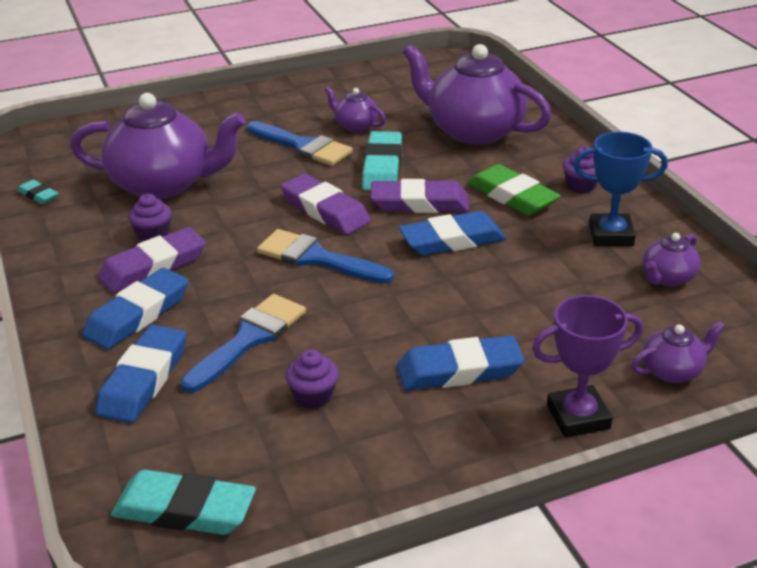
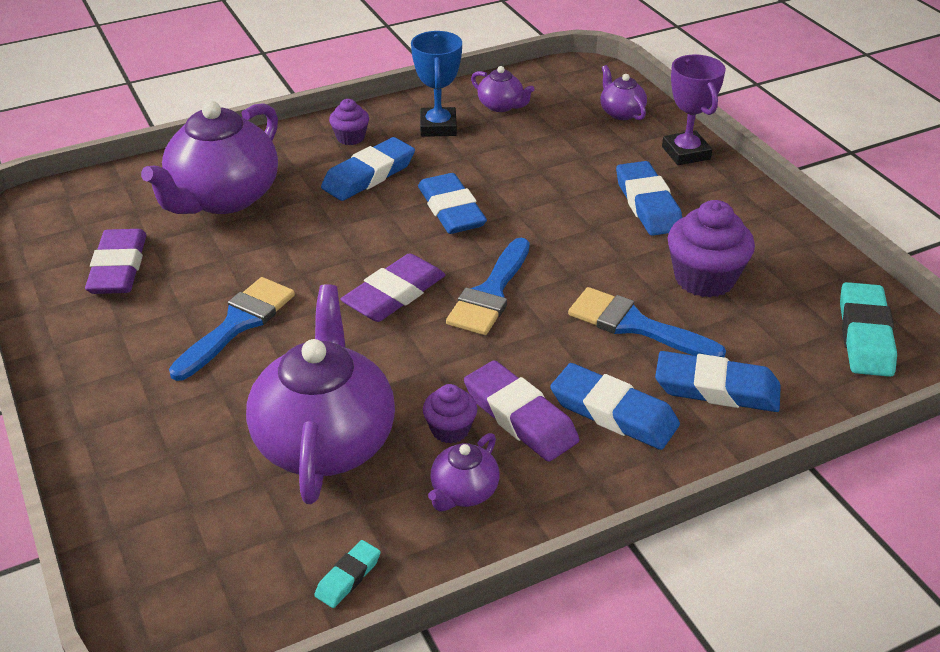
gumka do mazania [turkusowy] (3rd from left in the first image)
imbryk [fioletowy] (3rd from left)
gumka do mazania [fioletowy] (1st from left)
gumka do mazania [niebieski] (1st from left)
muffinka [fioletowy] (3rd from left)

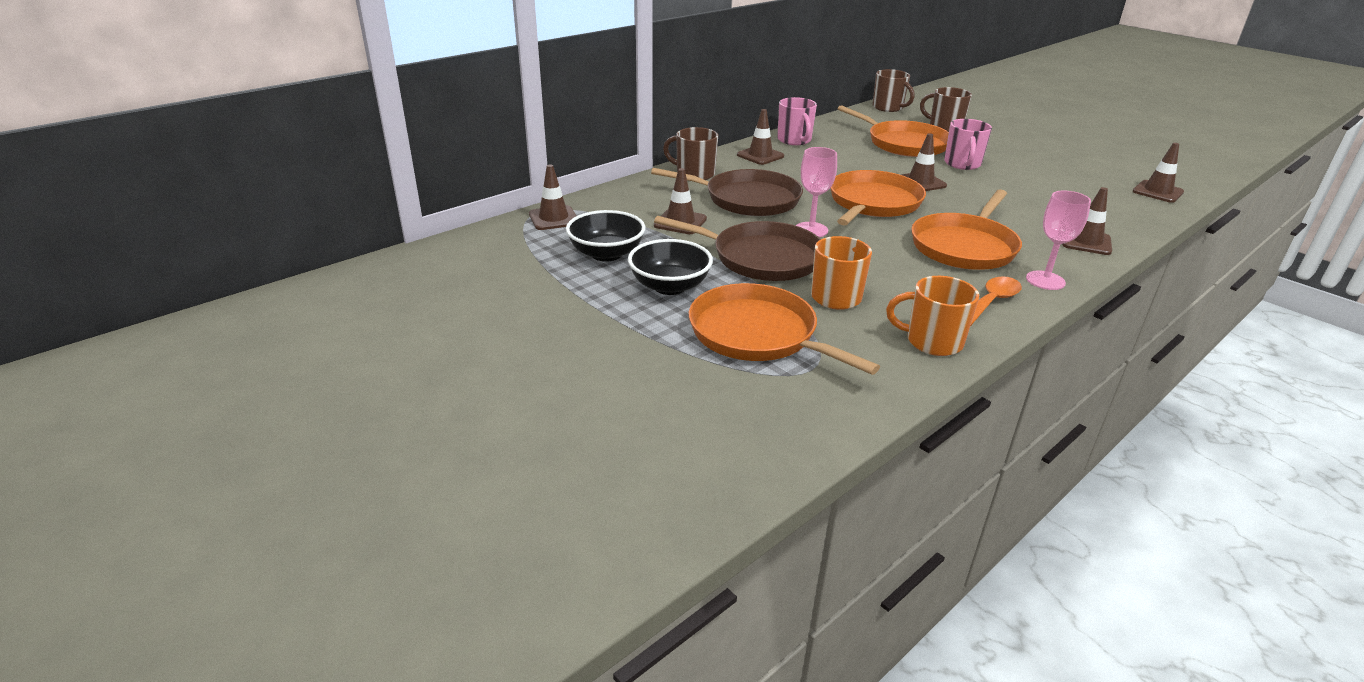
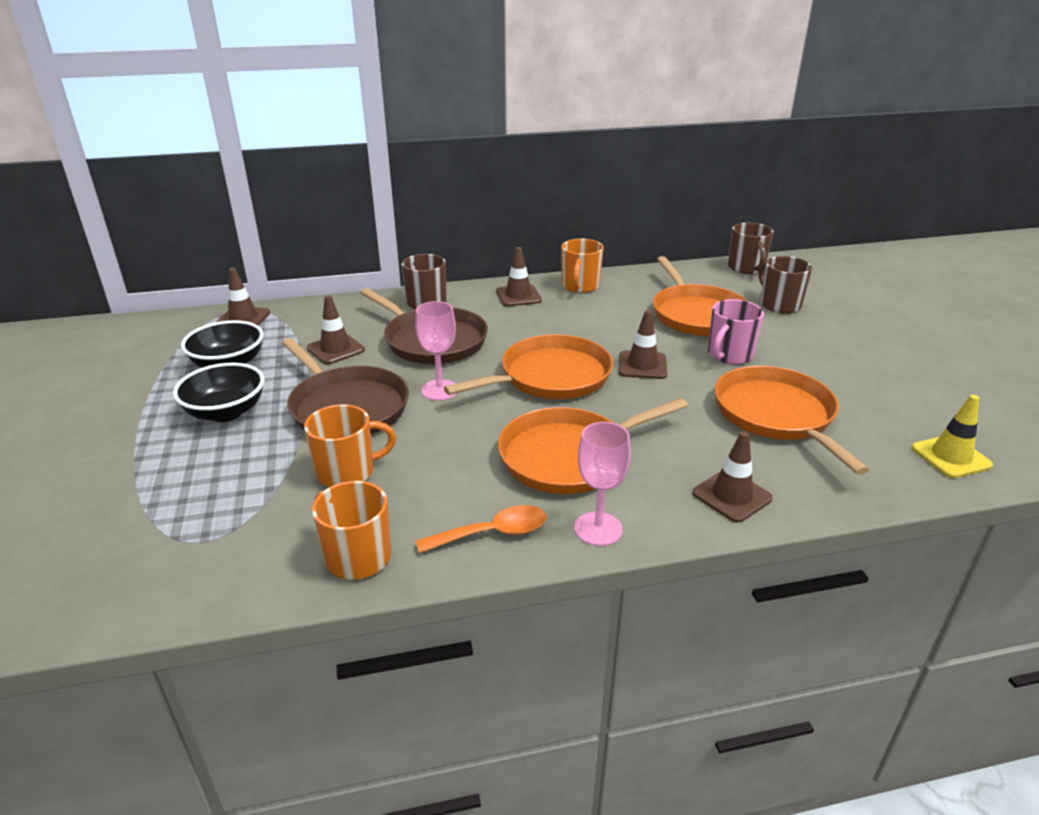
patelnia [pomarańczowy] (4th from left)
kubek [pomarańczowy] (3rd from left)
pachołek [żółty]

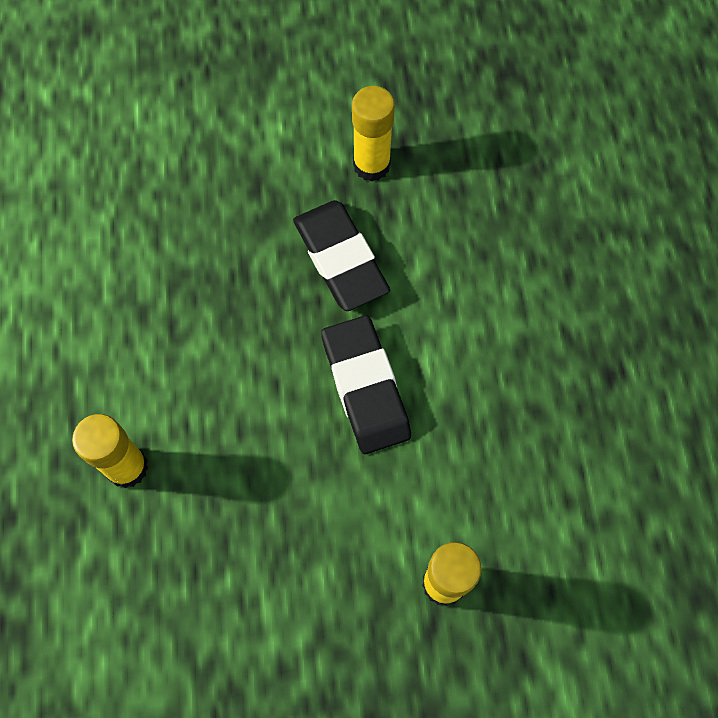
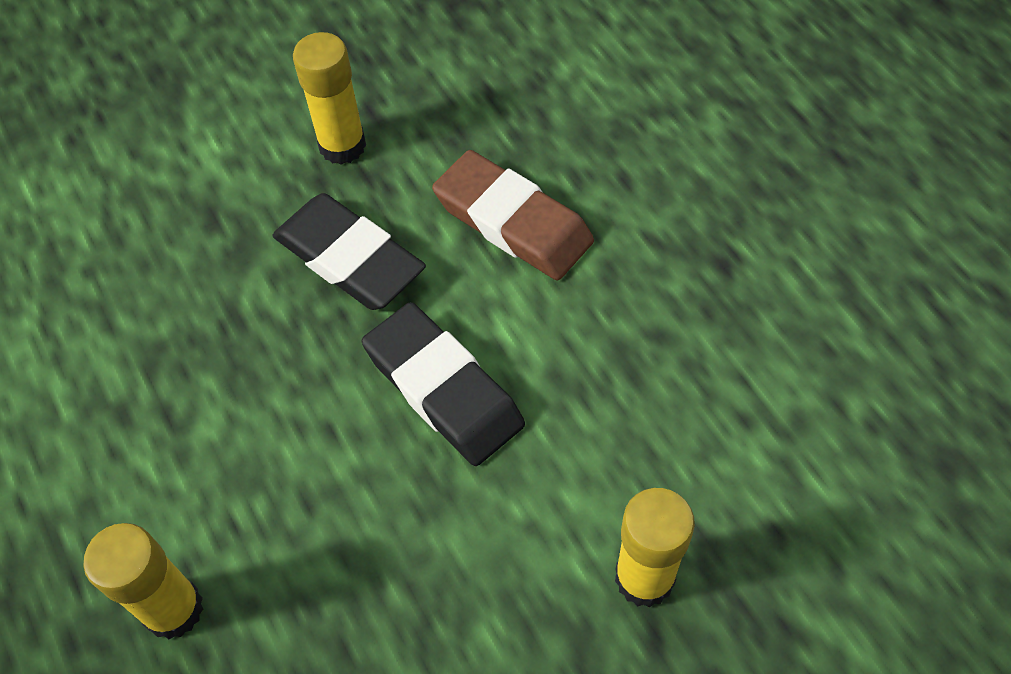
gumka do mazania [brązowy]

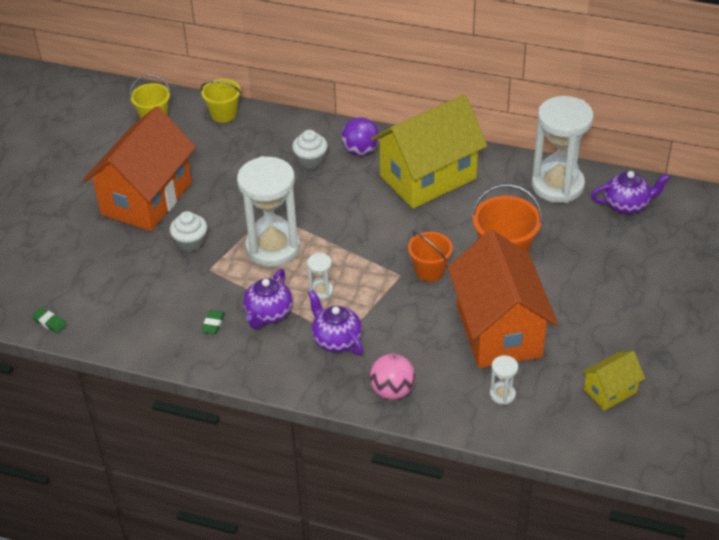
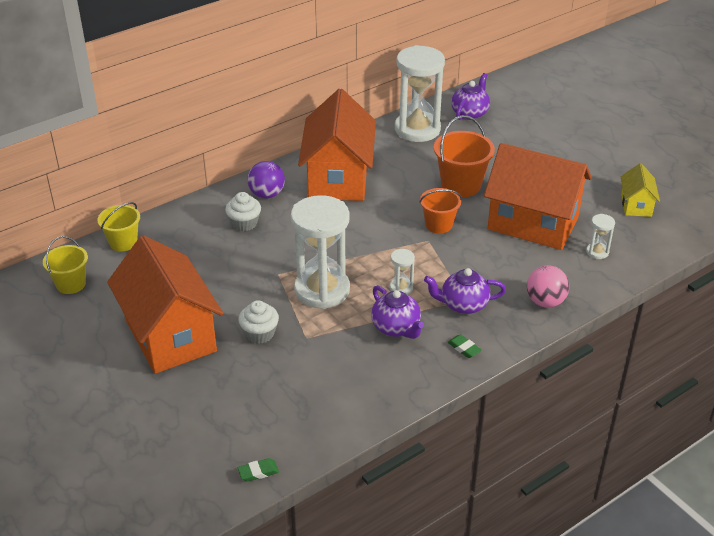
gumka do mazania [zielony] (2nd from left)
domek [pomarańczowy] (2nd from left)

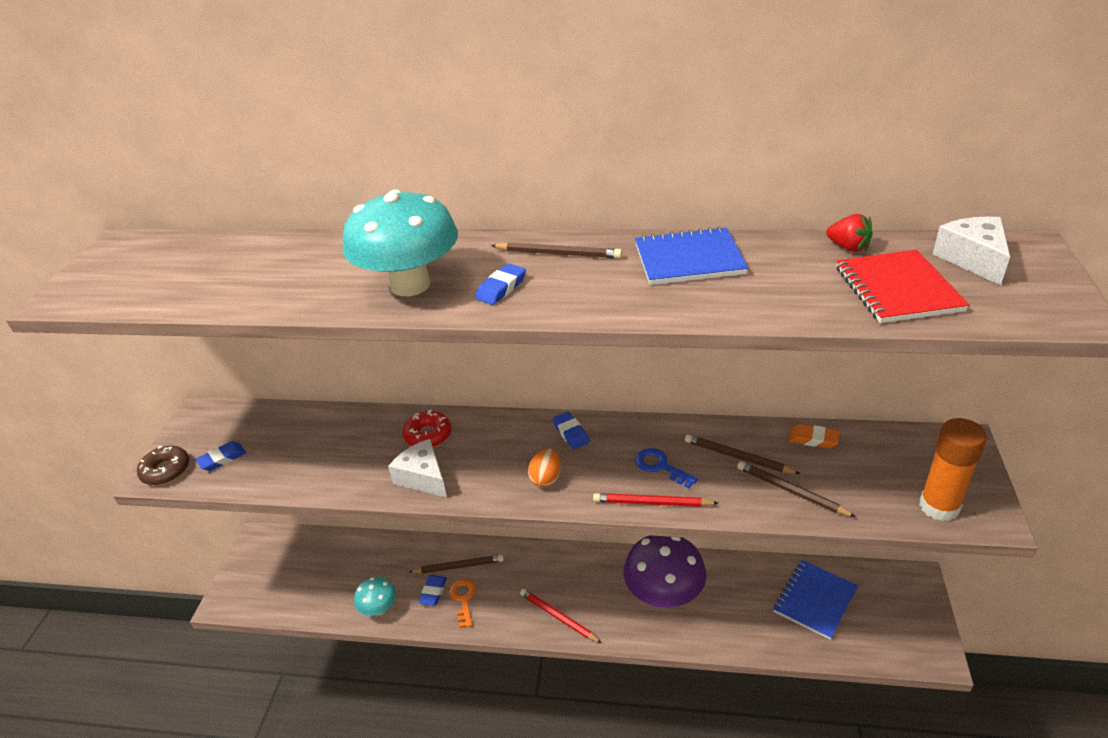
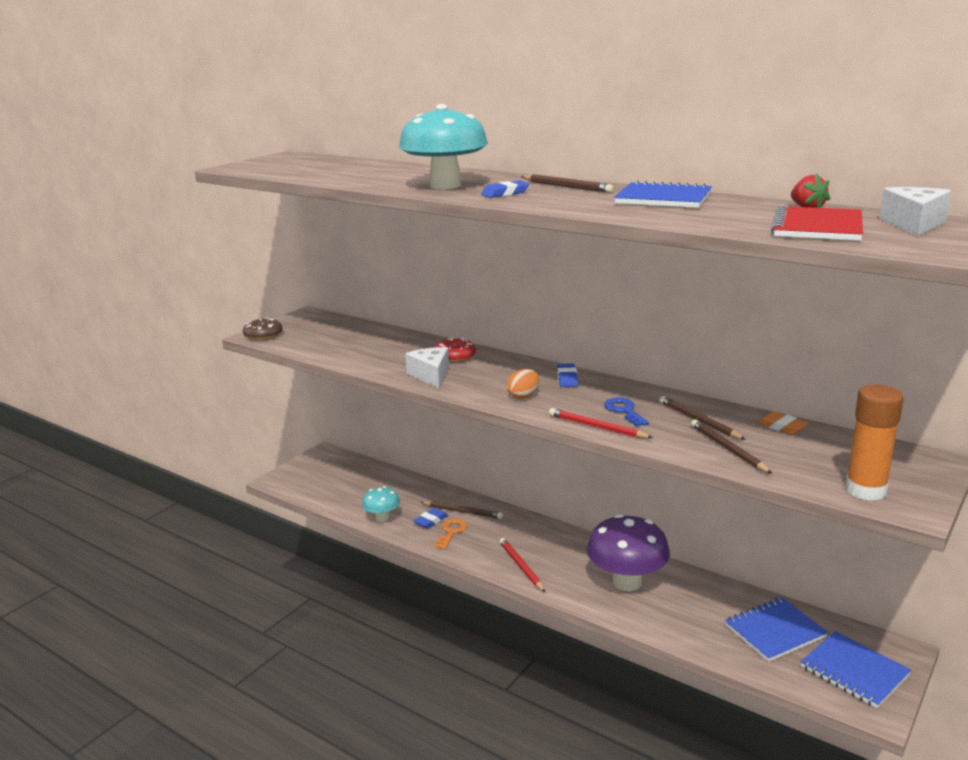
gumka do mazania [niebieski] (1st from left in the first image)
zeszyt [niebieski] (3rd from left)

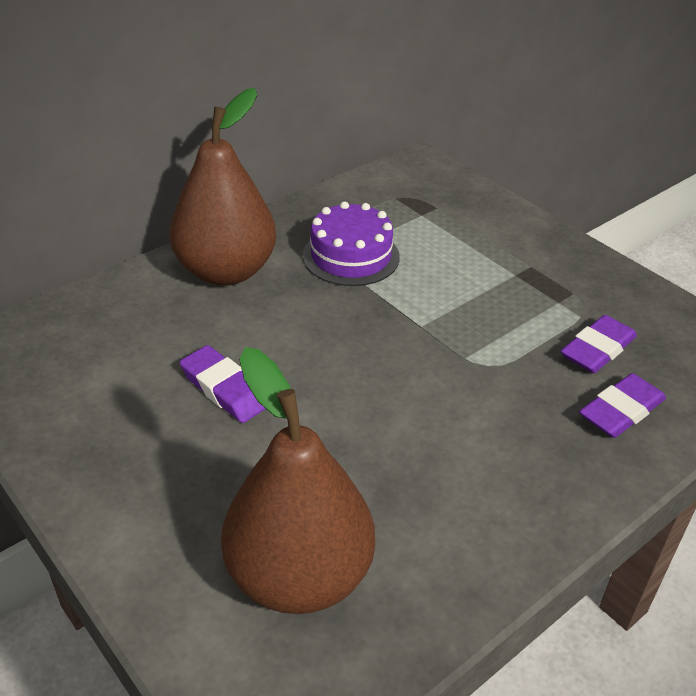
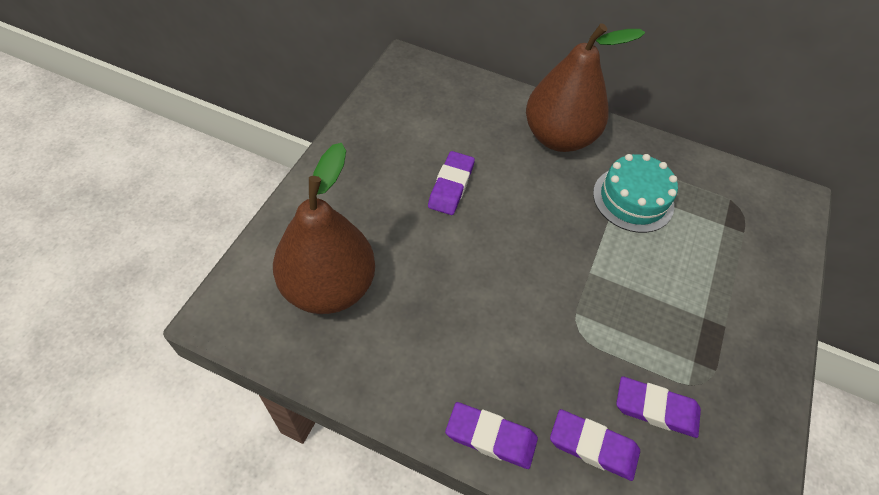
gumka do mazania [fioletowy] (2nd from left)
tort [turkusowy]

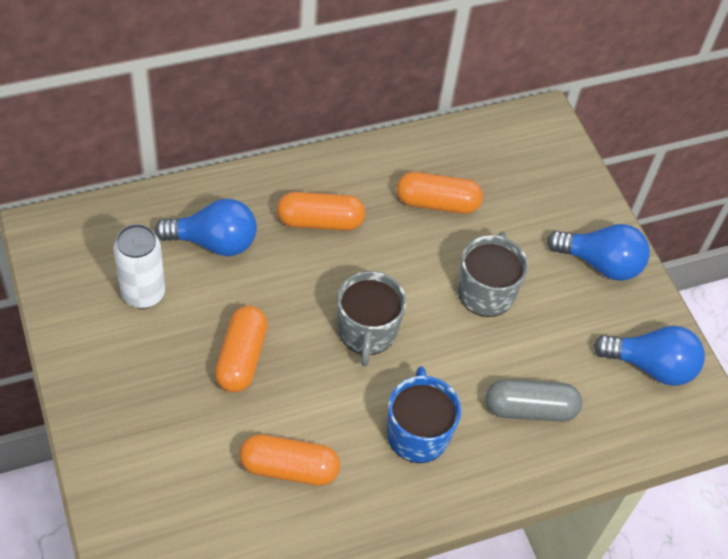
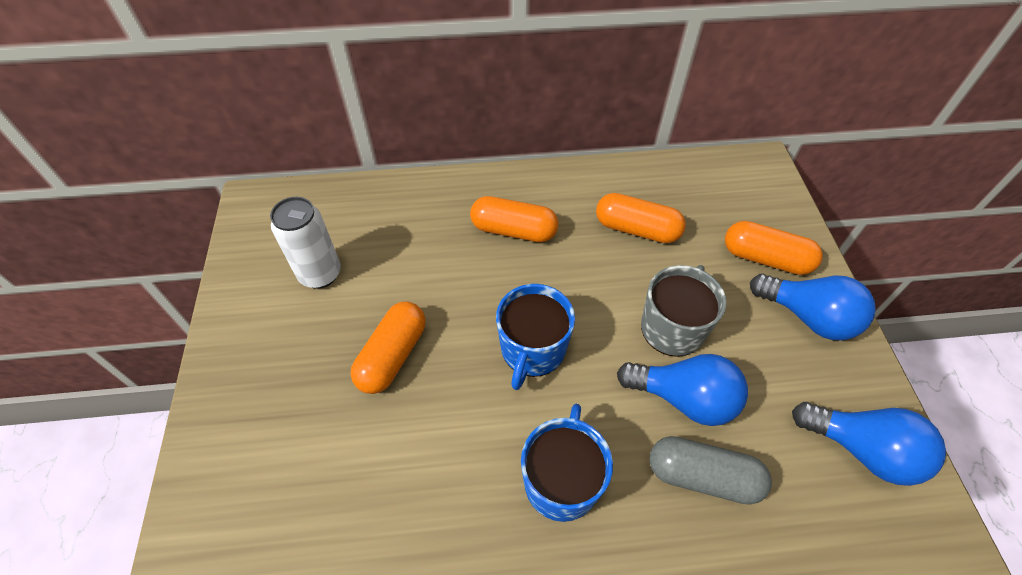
żarówka [niebieski] (1st from left)
kapsułka [pomarańczowy] (4th from left)
kubek [niebieski] (1st from left)

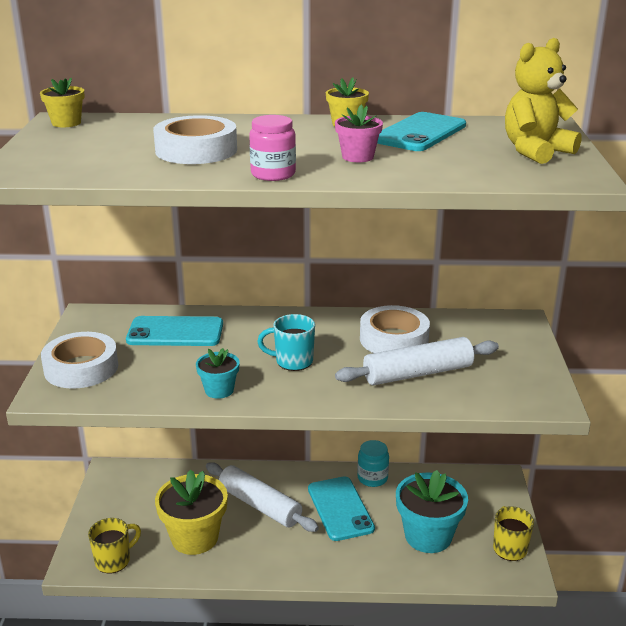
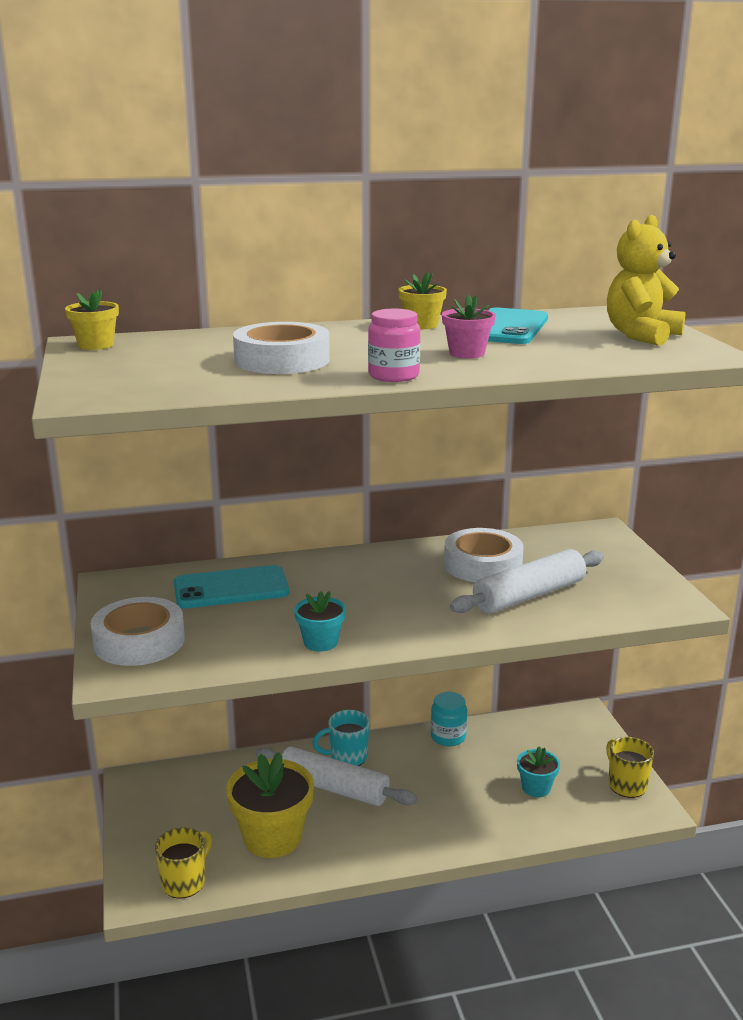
telefon [turkusowy] (2nd from left in the first image)
kubek [turkusowy]
doniczka [turkusowy] (2nd from left)

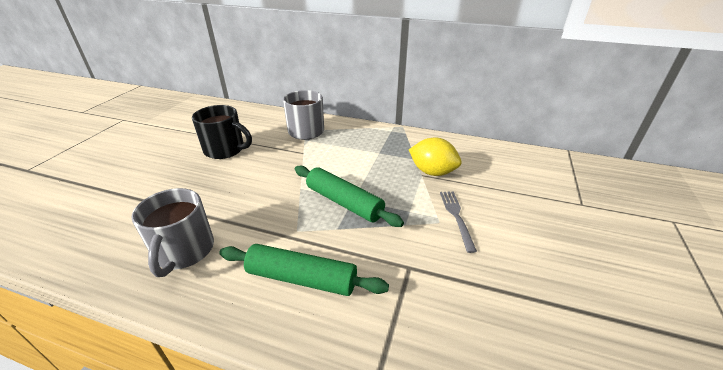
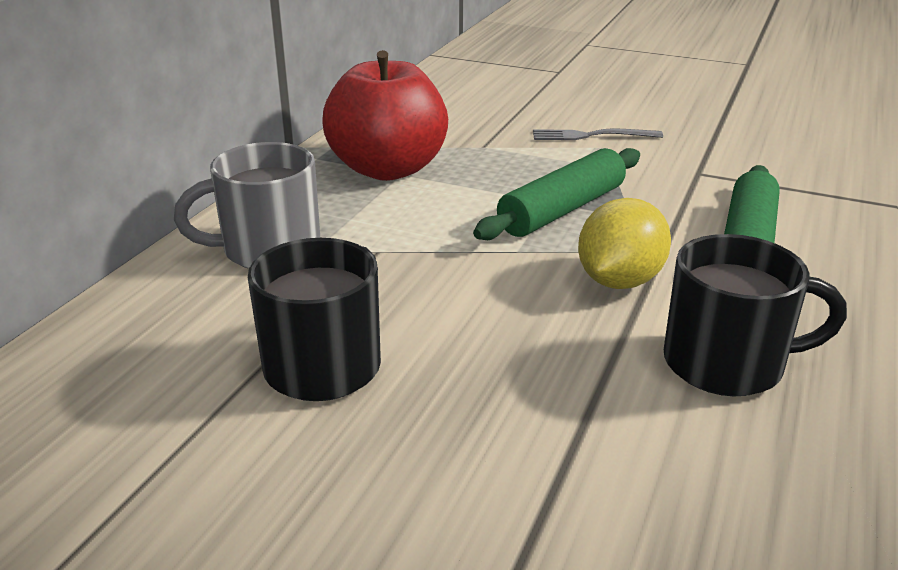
jabłko [czerwony]
cytryna [żółty]
kubek [czarny] (2nd from left)

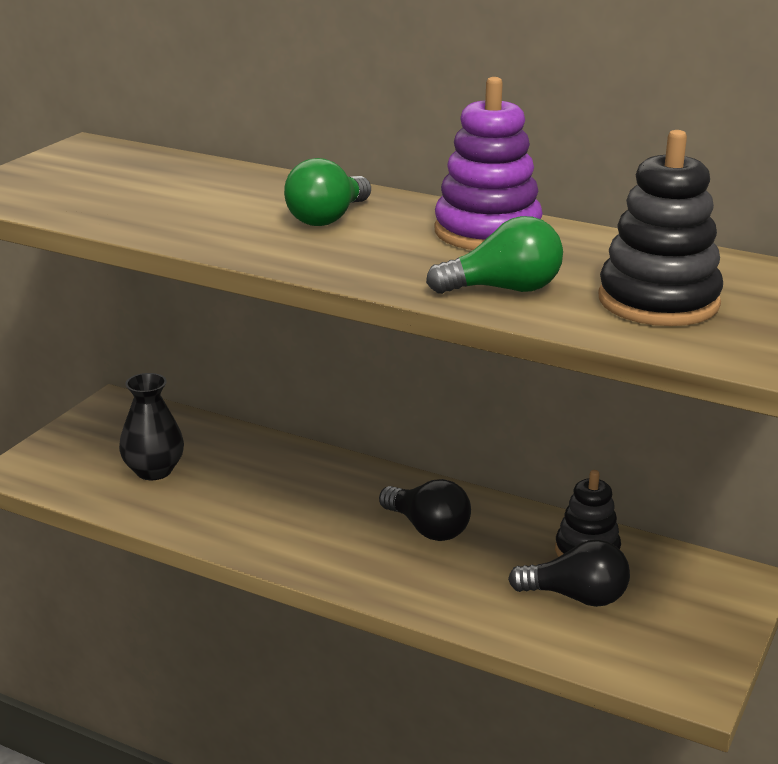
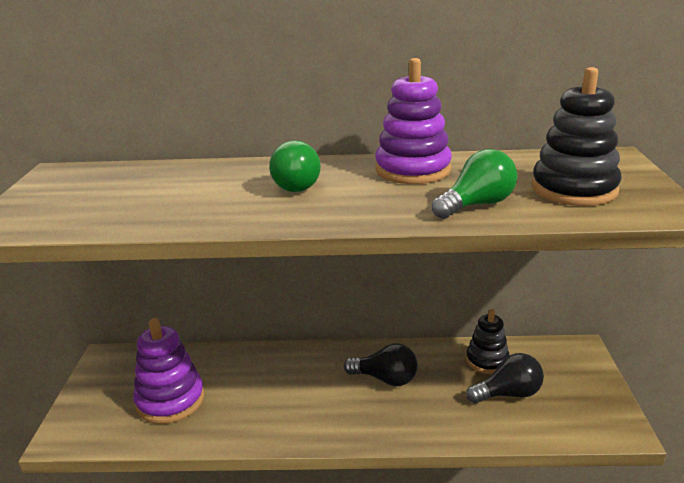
zabawka nakładanka [fioletowy] (1st from left)

